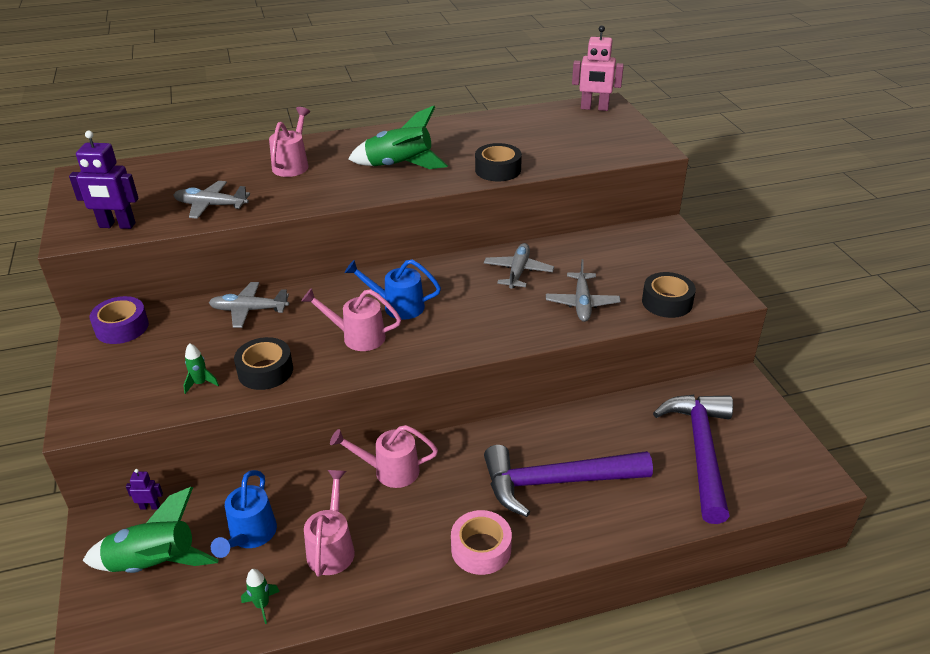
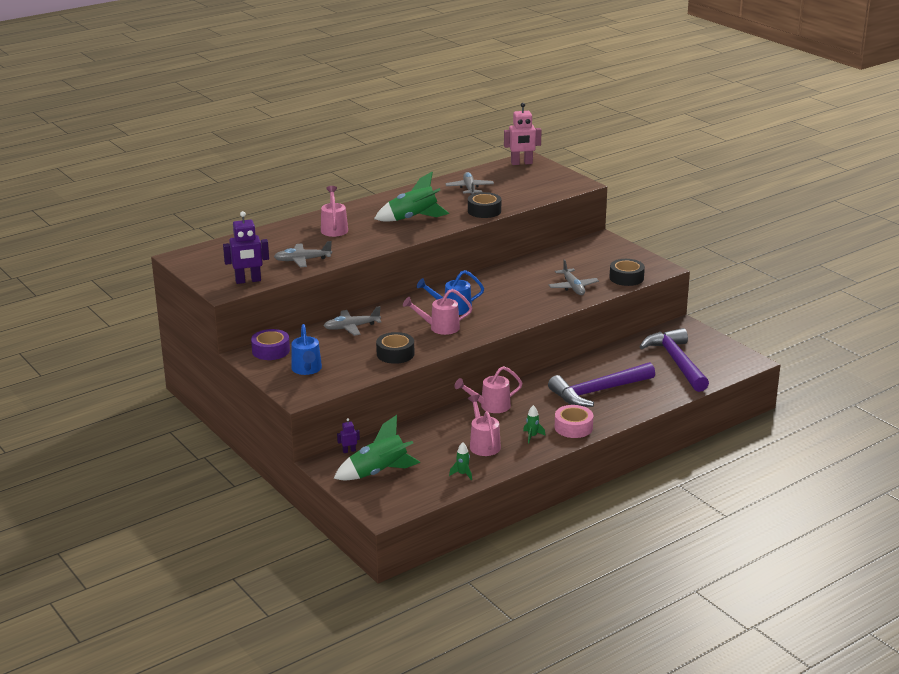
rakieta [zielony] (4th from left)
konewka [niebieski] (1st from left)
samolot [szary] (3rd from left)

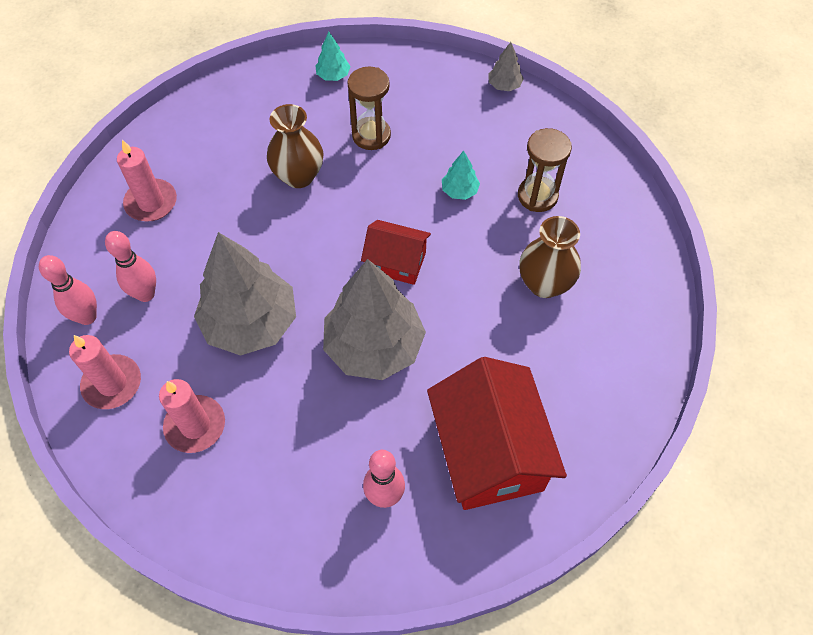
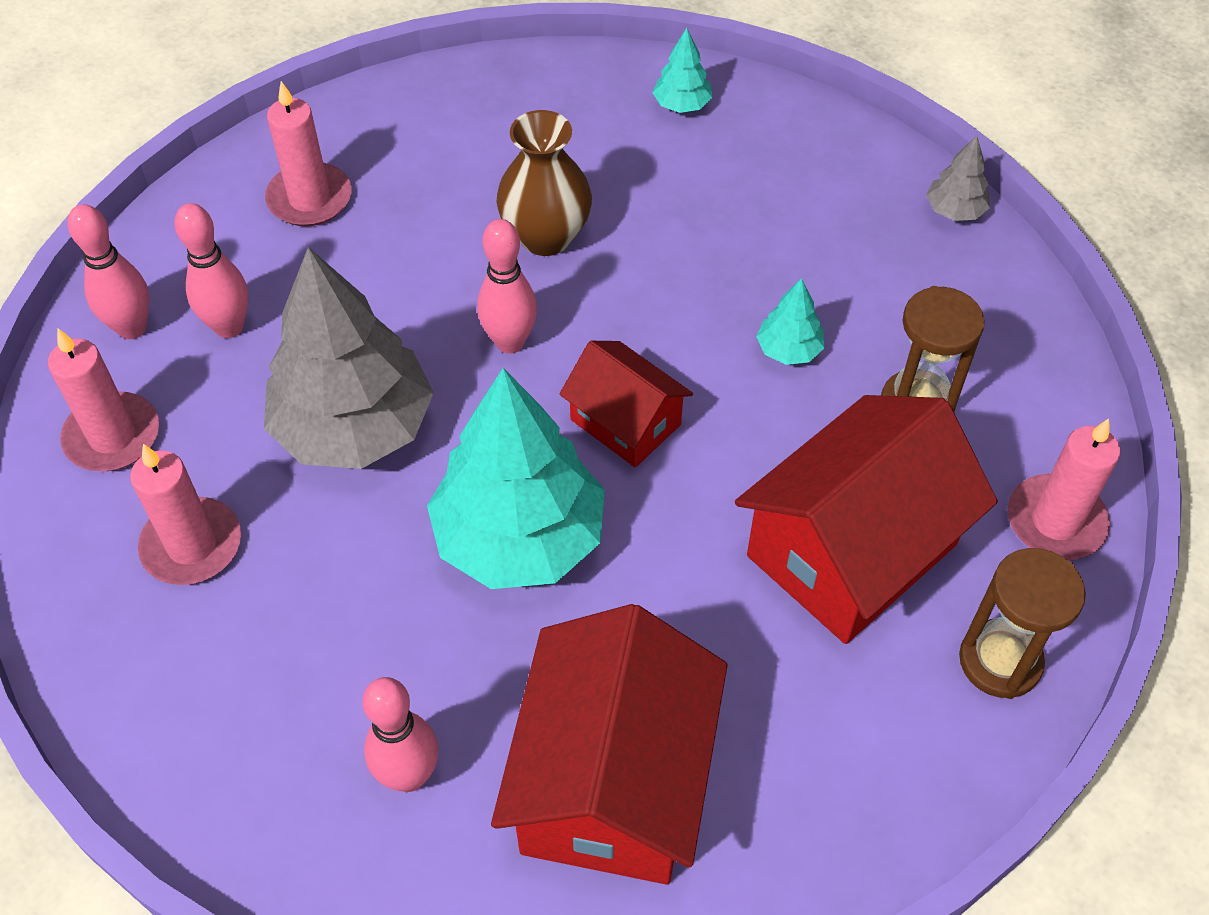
kręgiel [różowy] (4th from left)
świeca [różowy] (4th from left)
klepsydra [brązowy] (2nd from left)
domek [czerwony] (3rd from left)
drzewko [turkusowy] (1st from left)

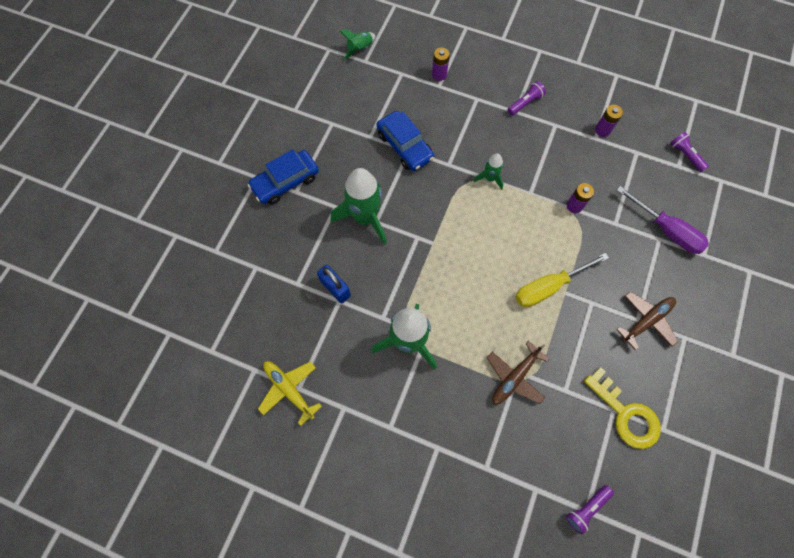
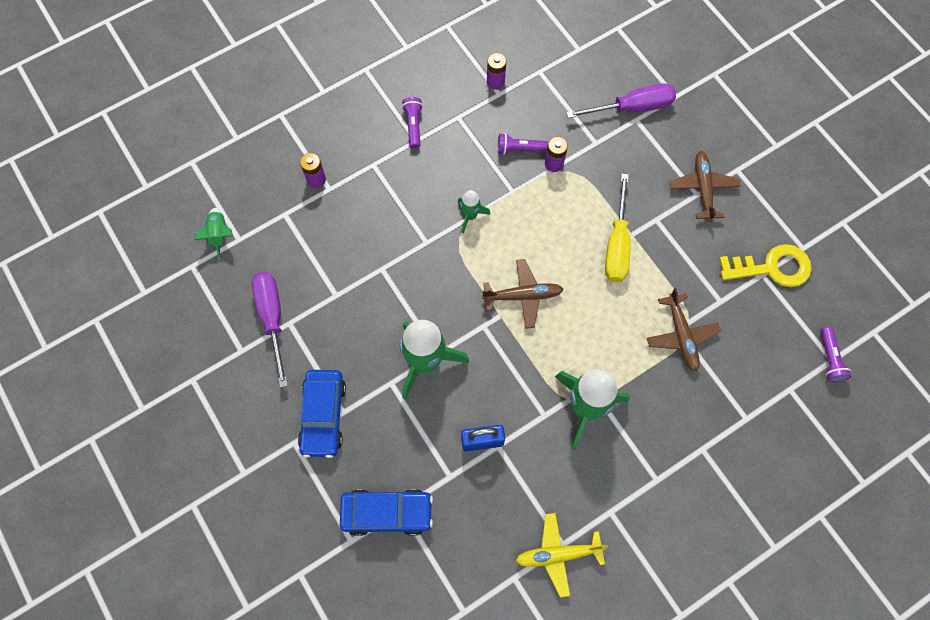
śrubokręt [fioletowy] (1st from left)
samolot [brązowy] (1st from left)
samochód [niebieski] (2nd from left)
latarka [fioletowy] (2nd from left)

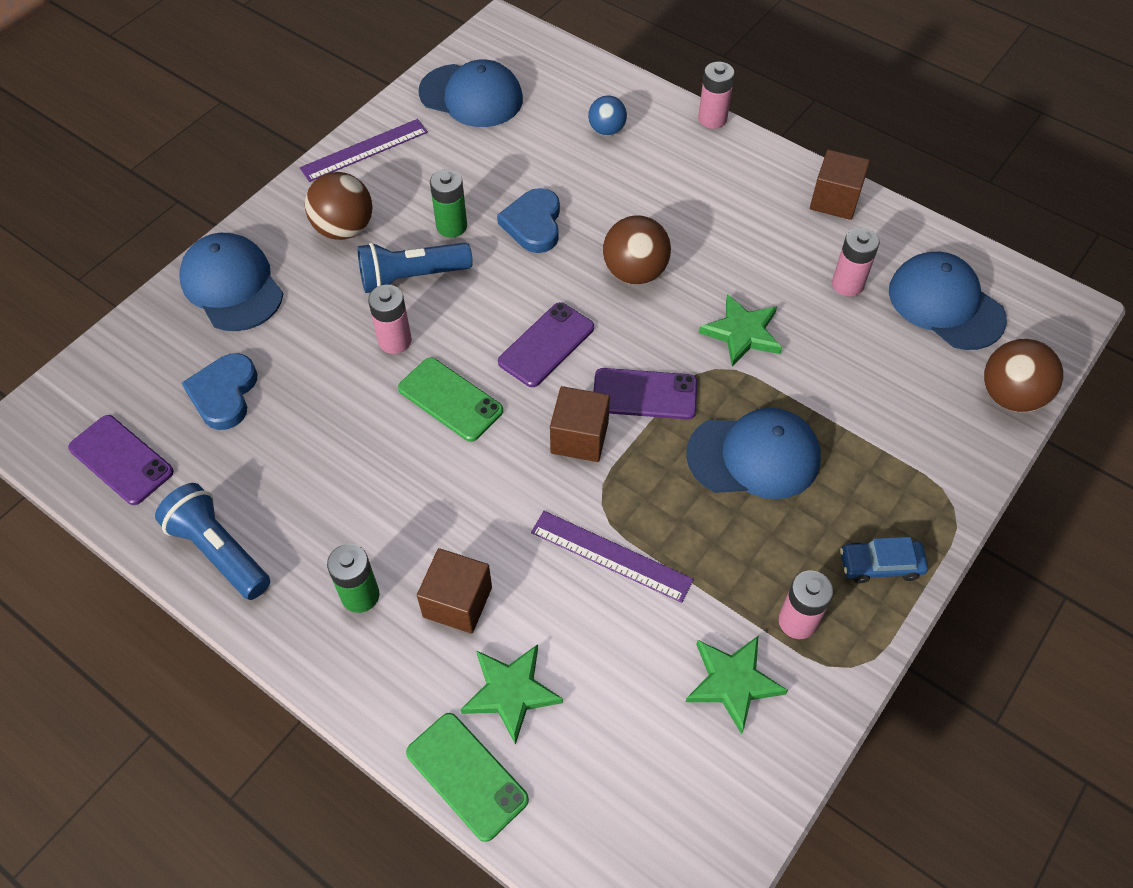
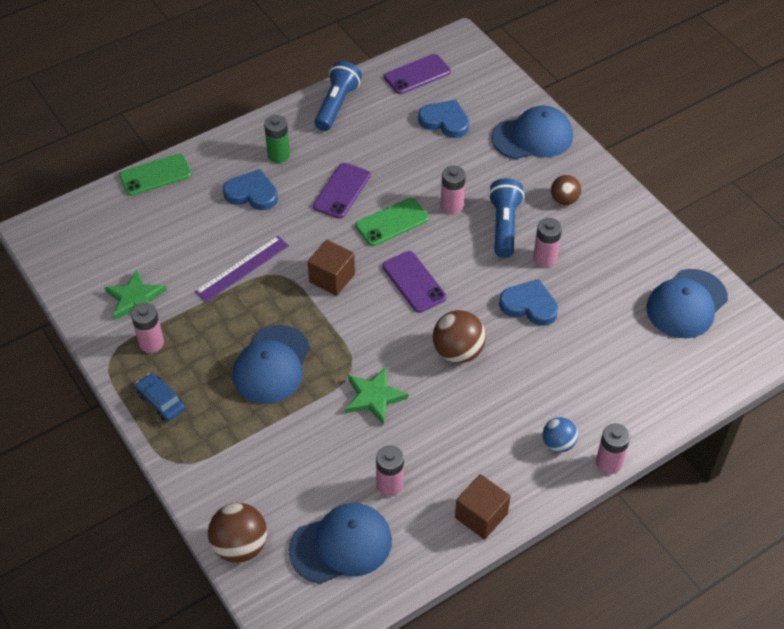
linijka [fioletowy] (1st from left in the first image)
gwiazda [zielony] (1st from left in the first image)
piłka [niebieski]
telefon [fioletowy] (1st from left)
serce [niebieski] (1st from left)
bateria [różowy] (4th from left)
latarka [niebieski] (1st from left)
samochód [niebieski]
piłka [brązowy] (3rd from left)

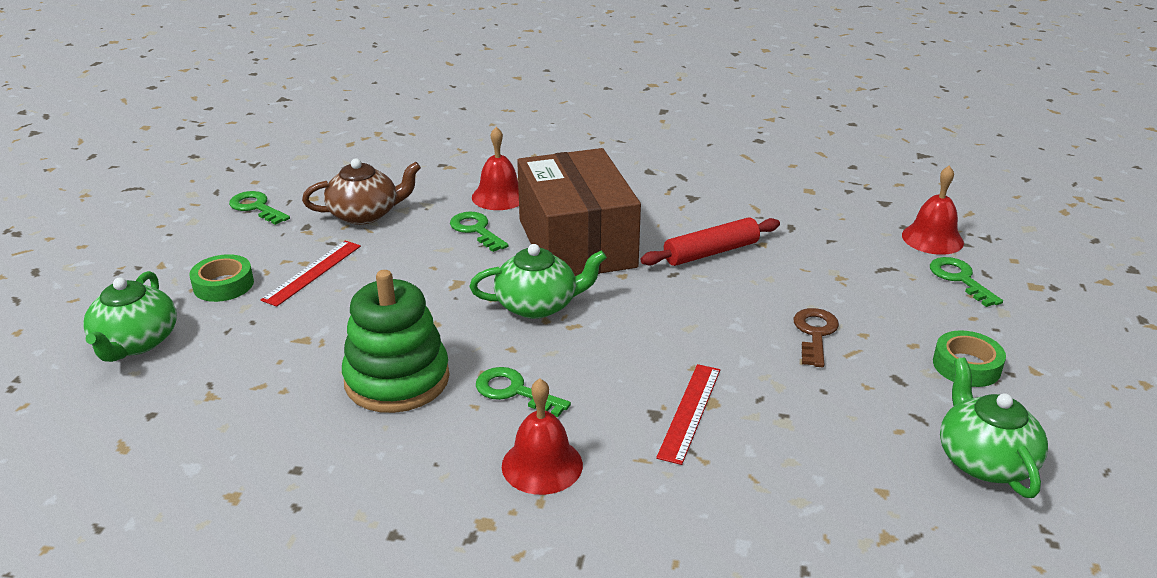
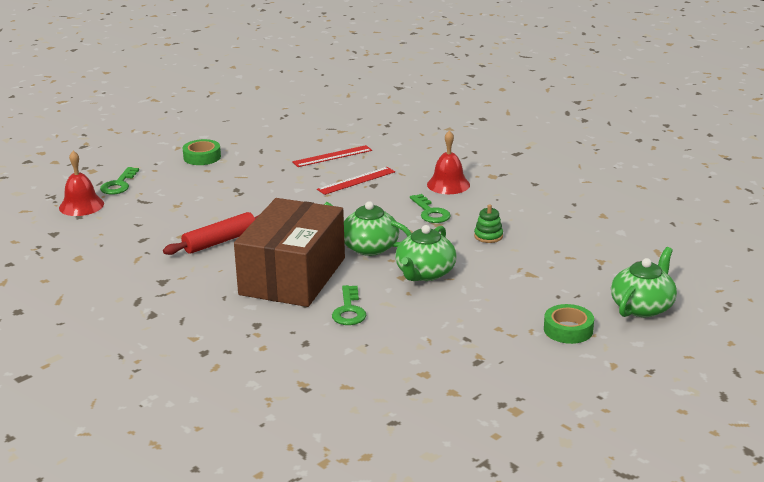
klucz [zielony] (1st from left in the first image)
imbryk [brązowy]
dzwonek [czerwony] (1st from left in the first image)
klucz [brązowy]
linijka [czerwony] (1st from left)
imbryk [zielony] (2nd from left)
wałek do ciasta [czerwony]
zabawka nakładanka [zielony]

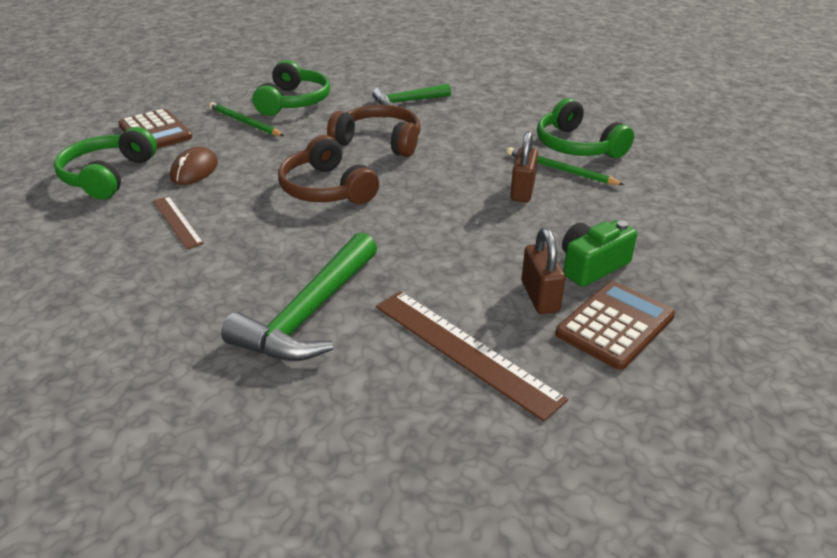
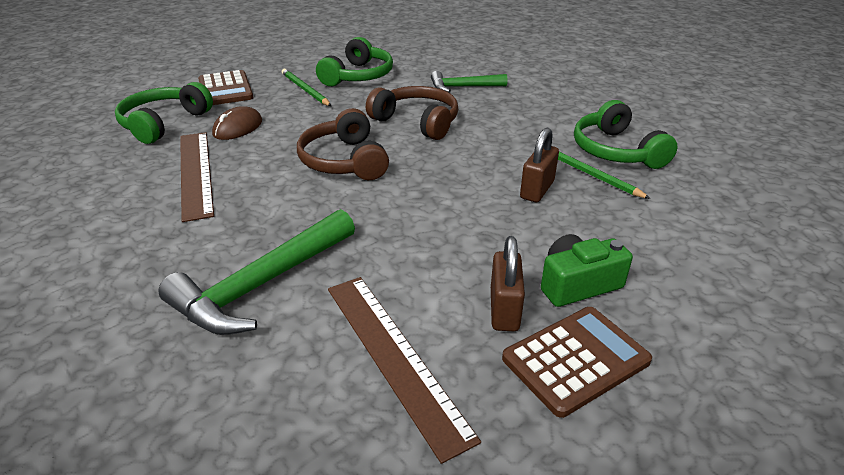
linijka [brązowy] (1st from left)

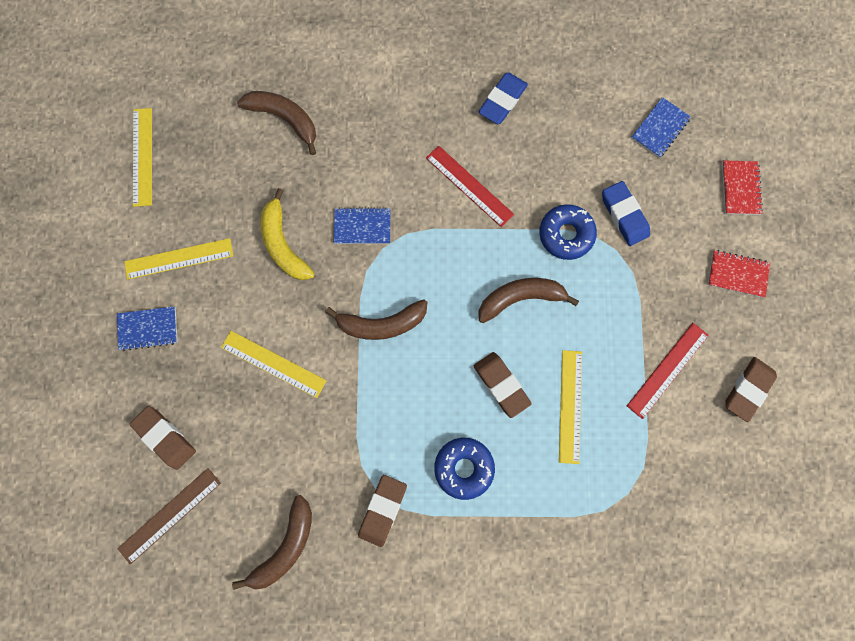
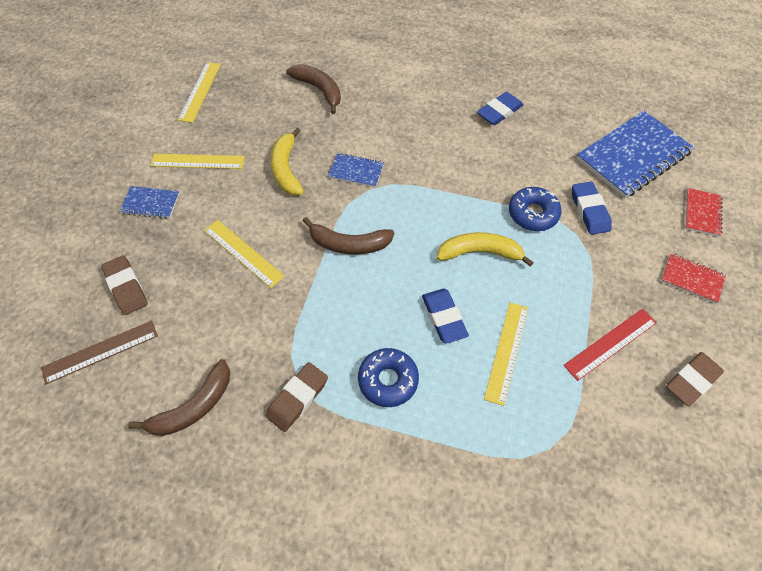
linijka [czerwony] (1st from left in the first image)
gumka do mazania [niebieski] (1st from left)
banan [żółty] (2nd from left)
zeszyt [niebieski] (3rd from left)

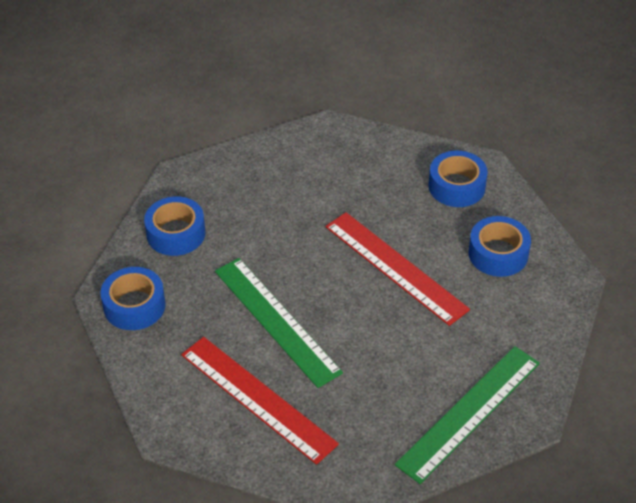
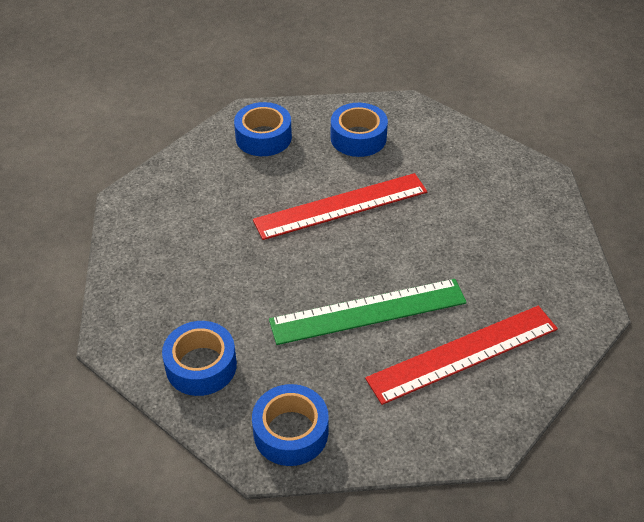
linijka [zielony] (2nd from left in the first image)

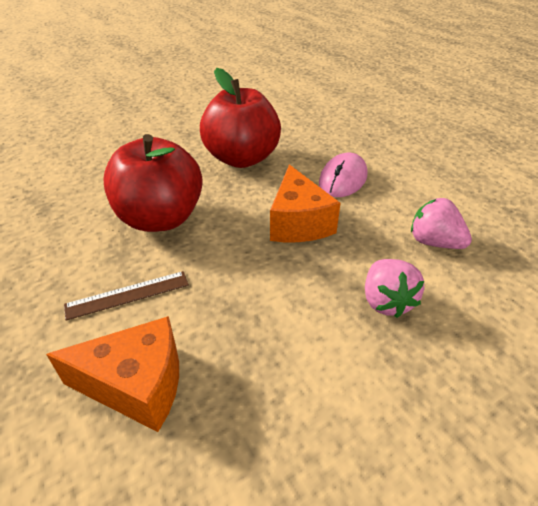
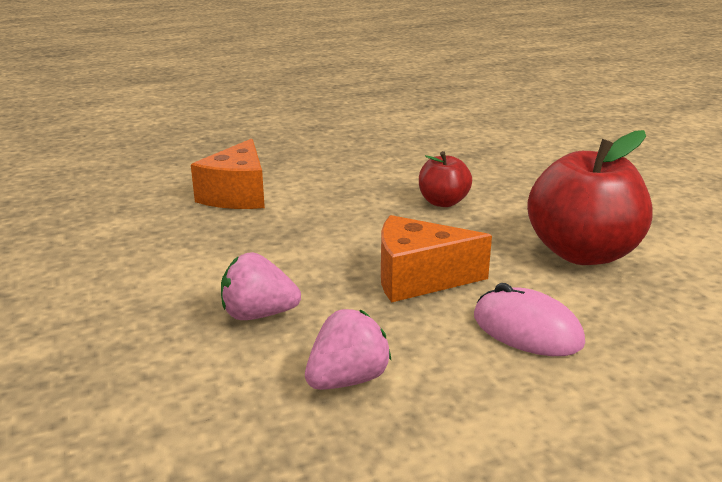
linijka [brązowy]
jabłko [czerwony] (1st from left)

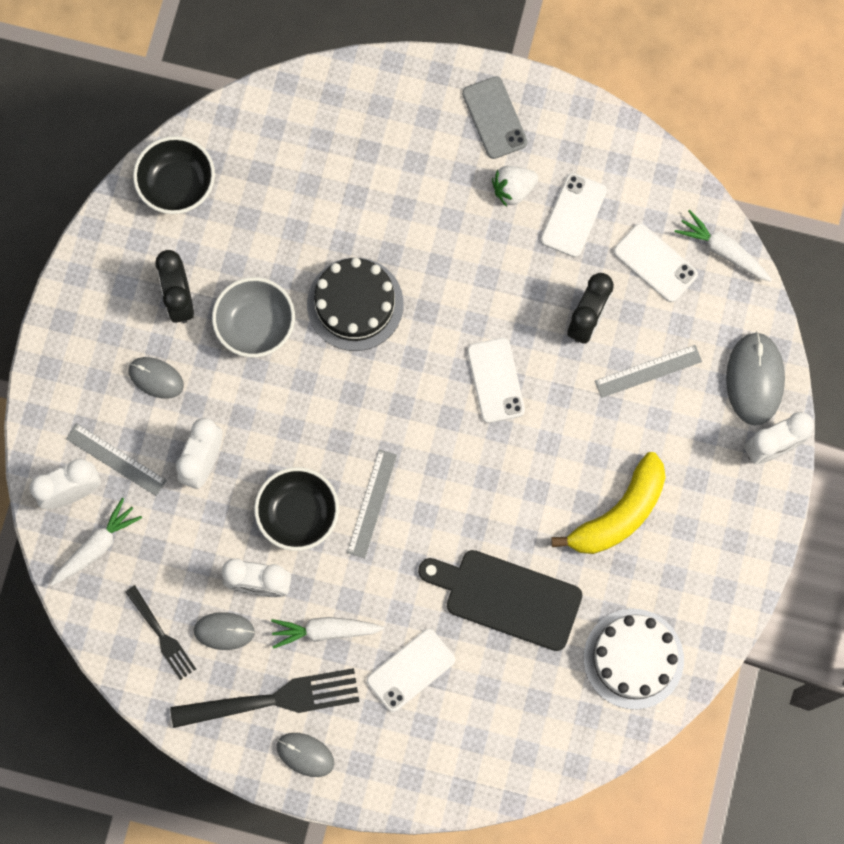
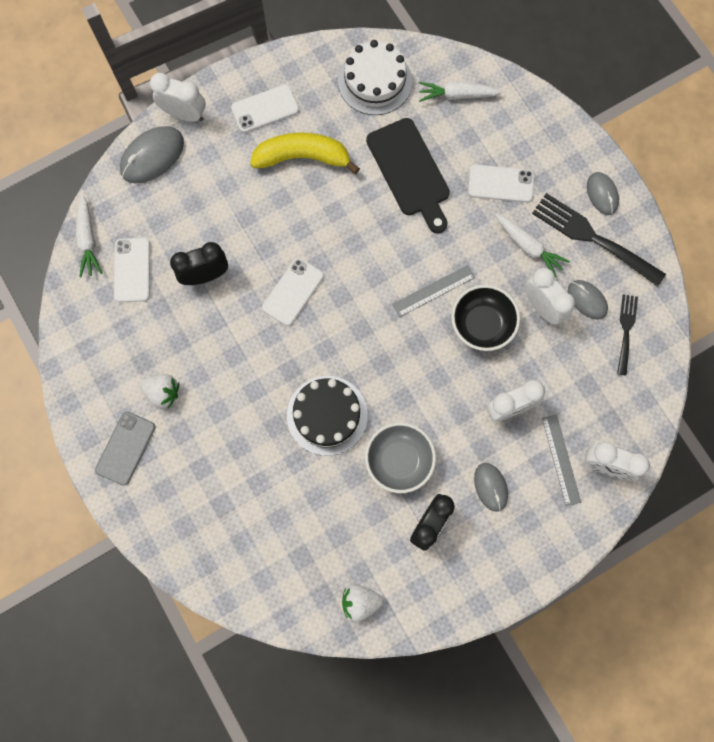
linijka [szary] (3rd from left in the first image)
marchewka [biały] (2nd from left)
telefon [biały] (2nd from left)
truskawka [biały] (2nd from left)

